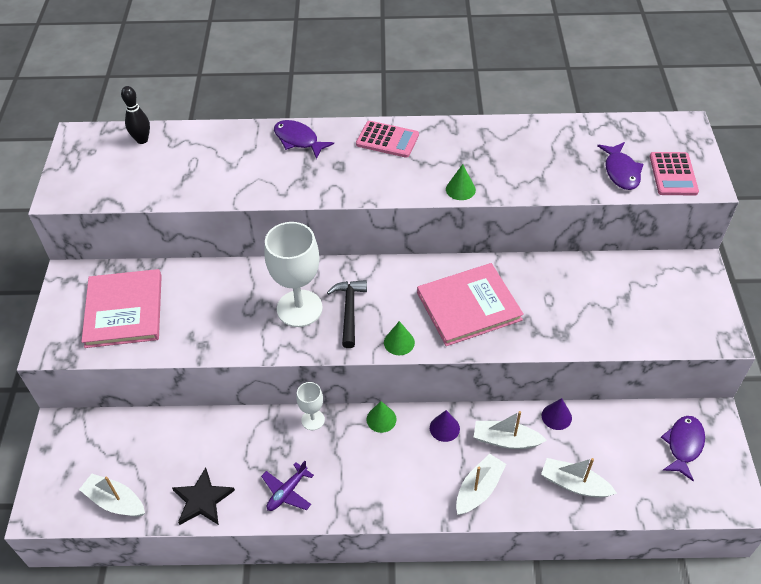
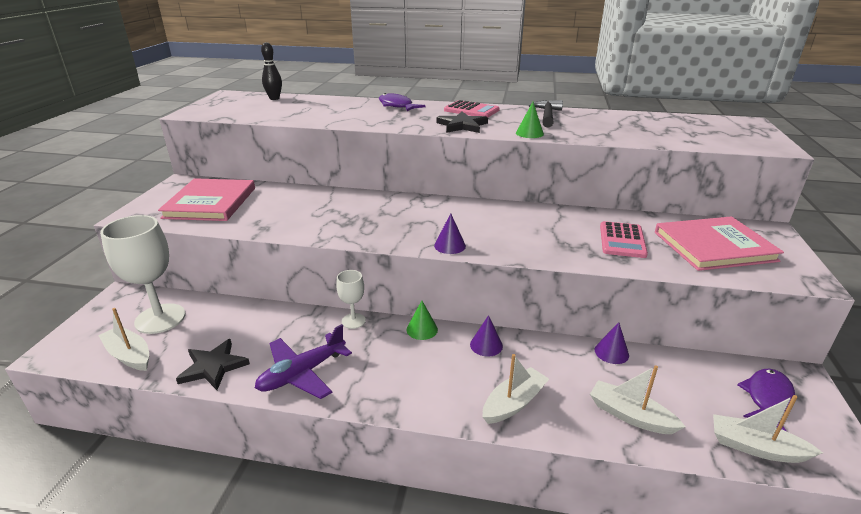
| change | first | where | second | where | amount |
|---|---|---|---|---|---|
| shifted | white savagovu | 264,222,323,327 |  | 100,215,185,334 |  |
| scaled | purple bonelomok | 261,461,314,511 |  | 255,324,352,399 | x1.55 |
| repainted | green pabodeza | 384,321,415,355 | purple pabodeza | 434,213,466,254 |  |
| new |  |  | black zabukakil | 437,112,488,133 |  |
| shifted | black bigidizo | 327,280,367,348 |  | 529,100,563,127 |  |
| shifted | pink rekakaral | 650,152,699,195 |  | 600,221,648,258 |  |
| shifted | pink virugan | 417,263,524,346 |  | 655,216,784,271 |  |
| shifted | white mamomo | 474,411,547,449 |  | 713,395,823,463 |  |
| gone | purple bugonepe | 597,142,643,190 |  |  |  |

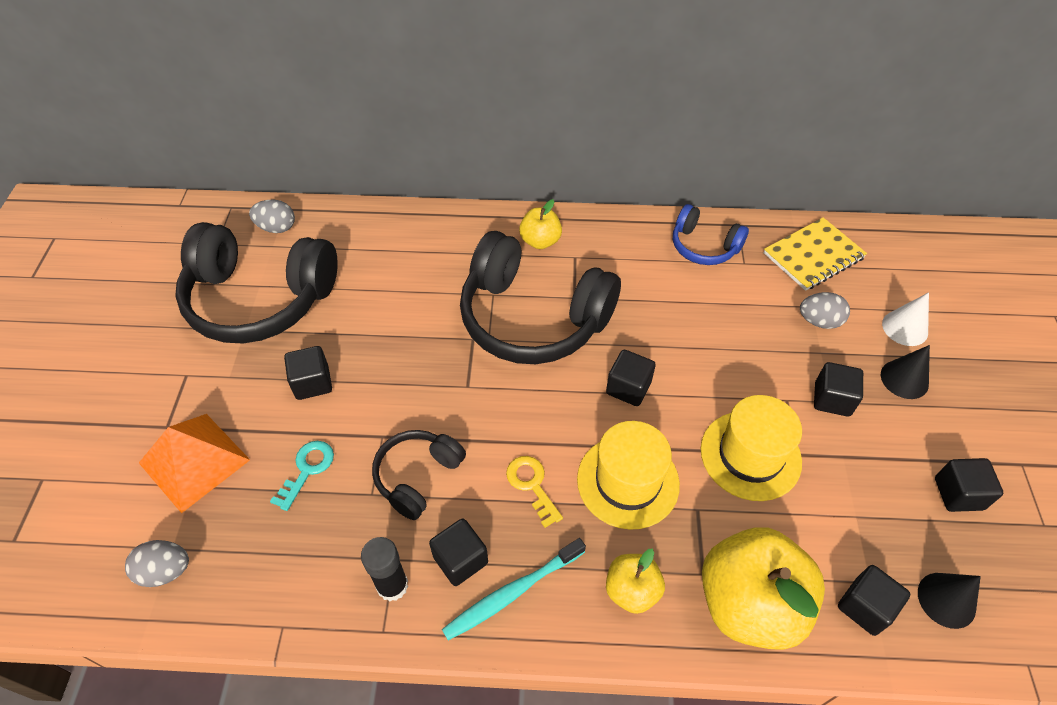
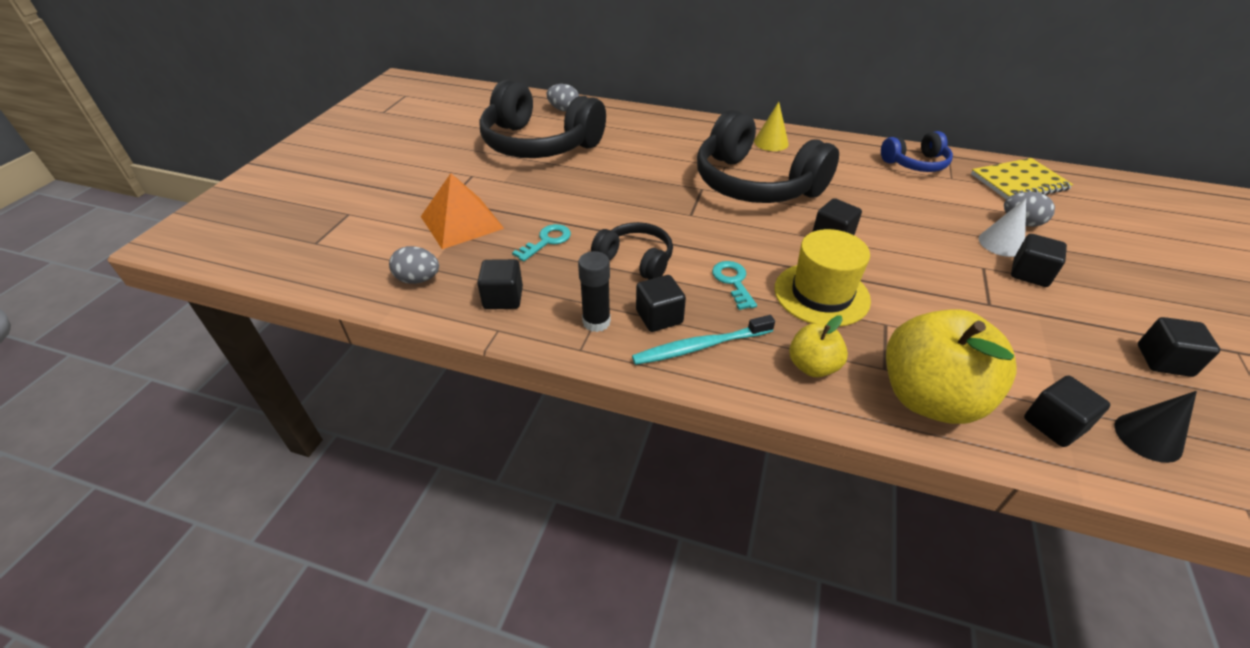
| change | first | where | second | where | amount |
|---|---|---|---|---|---|
| shifted | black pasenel | 284,346,332,400 |  | 477,259,523,309 |  |
| rotated | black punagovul | 372,430,466,520 |  | 591,222,673,280 | 75 degrees clockwise |
| repainted | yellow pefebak | 506,456,563,528 | turquoise pefebak | 712,261,757,310 |  |
| swapped | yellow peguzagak | 519,199,562,249 | yellow pabodeza | 754,102,789,151 |  |
| rotated | blue punagovul | 673,204,749,265 |  | 881,131,953,172 | 60 degrees counterclockwise |
| shifted | white pabodeza | 882,292,929,346 |  | 978,198,1026,257 |  |
| gone | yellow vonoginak | 701,395,802,501 |  |  |  |
| gone | black pabodeza | 881,345,930,399 |  |  |  |

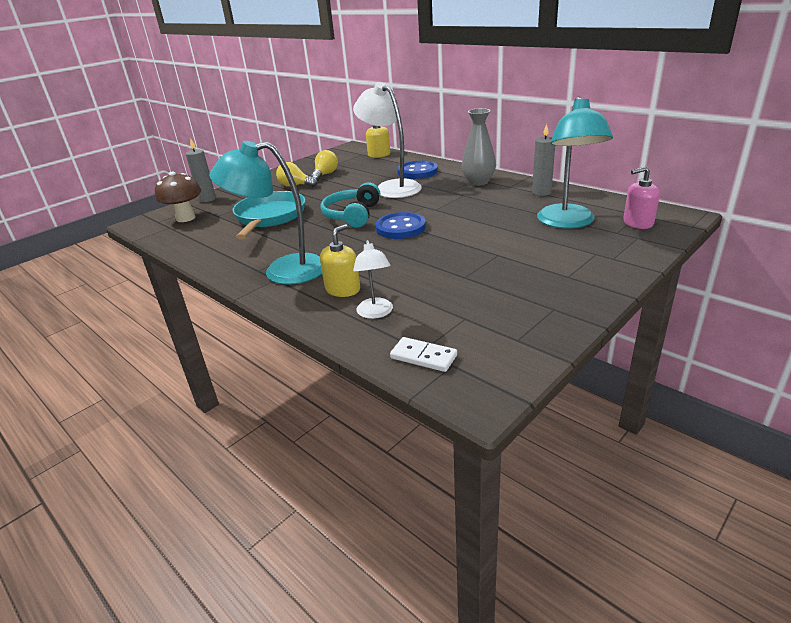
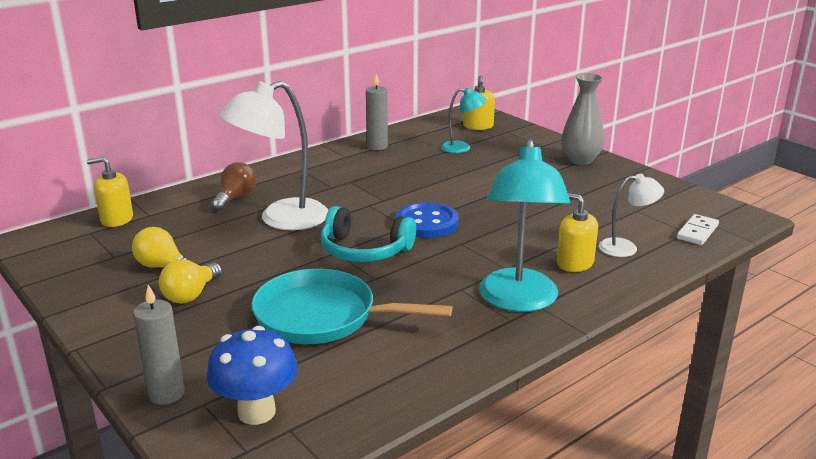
| change | first | where | second | where | amount |
|---|---|---|---|---|---|
| repainted | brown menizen | 155,171,201,222 | blue menizen | 207,326,298,425 |  |
| swapped | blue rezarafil | 398,161,438,179 | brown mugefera | 211,162,256,211 |  |
| scaled | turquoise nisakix | 537,96,613,228 |  | 441,88,487,153 | x0.53 |
| repainted | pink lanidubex | 623,166,660,229 | yellow lanidubex | 463,75,495,130 |  |
| shifted | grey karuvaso | 462,108,496,186 |  | 561,73,604,165 |  |

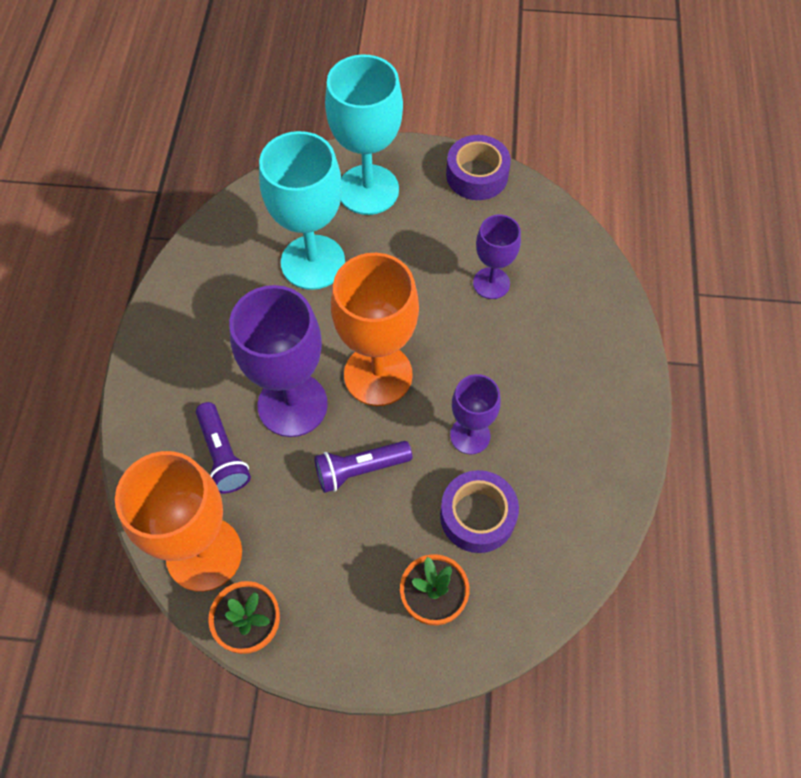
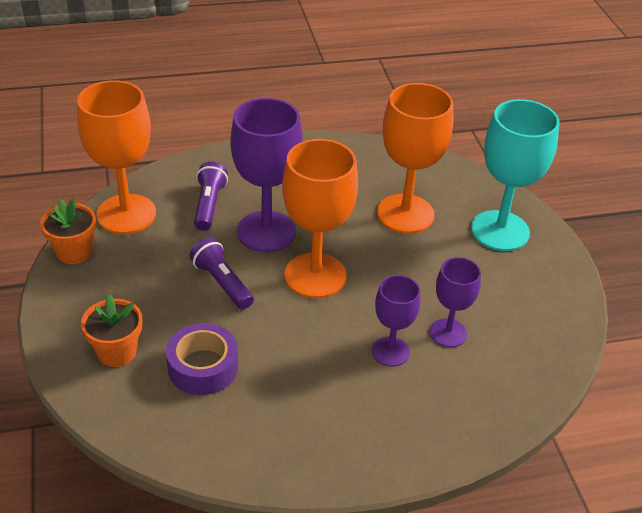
| change | first | where | second | where | amount |
|---|---|---|---|---|---|
| rotated | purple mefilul | 196,402,251,494 |  | 194,162,228,231 | 135 degrees clockwise |
| shifted | purple savagovu | 450,374,501,454 |  | 372,275,420,367 |  |
| repainted | turquoise savagovu | 259,131,345,290 | orange savagovu | 377,83,453,233 |  |
| gone | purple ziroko | 446,135,511,200 |  |  |  |

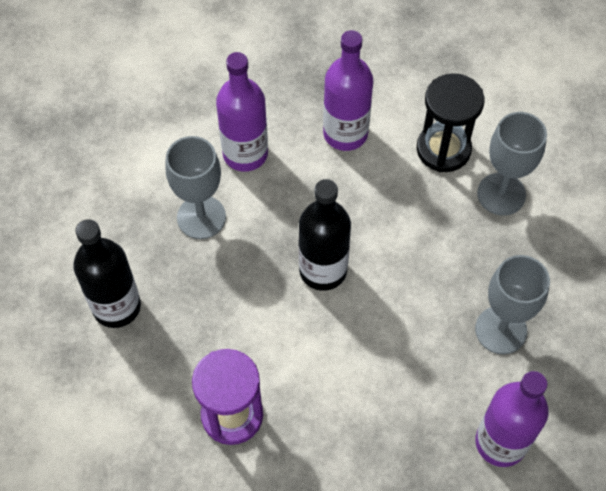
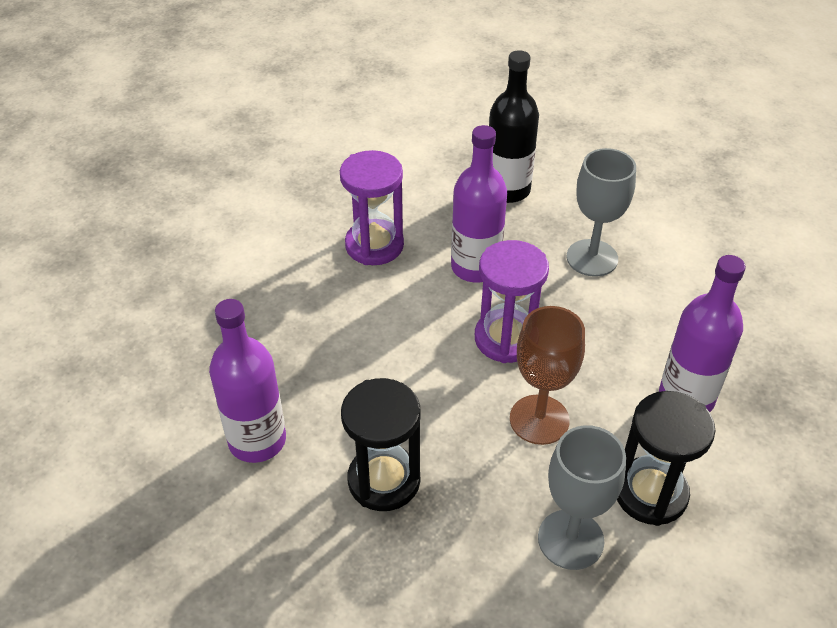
| change | first | where | second | where | amount |
|---|---|---|---|---|---|
| swapped | grey savagovu | 475,255,550,354 | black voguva | 341,378,421,511 |  |
| shifted | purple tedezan | 216,52,268,172 |  | 451,125,507,283 |  |
| swapped | black tedezan | 299,179,351,291 | purple voguva | 475,240,549,363 |  |
| new |  |  | brown savagovu | 510,306,585,445 |  |

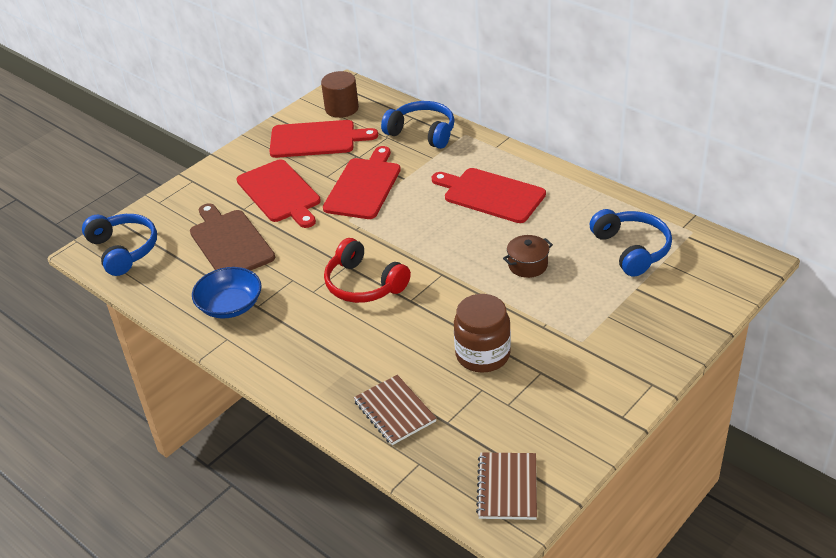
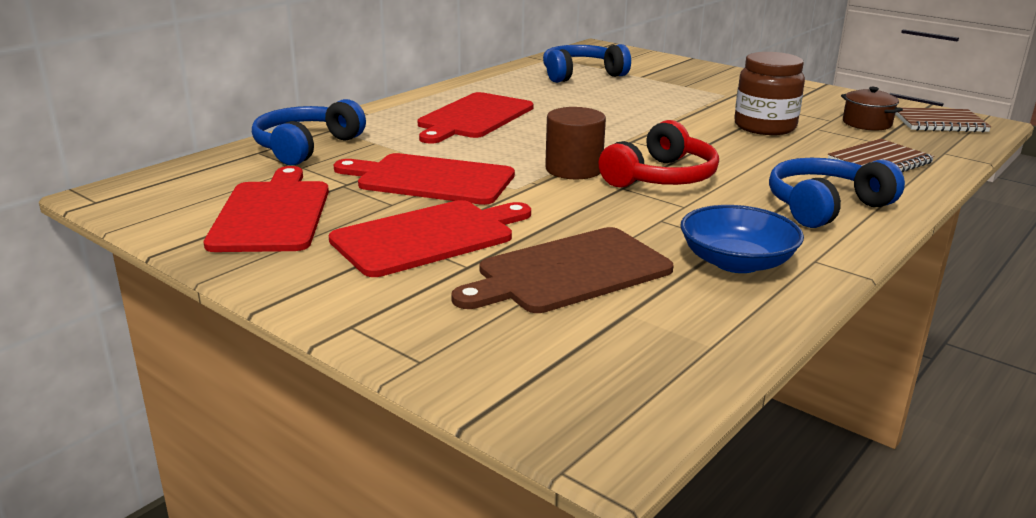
| change | first | where | second | where | amount |
|---|---|---|---|---|---|
| shifted | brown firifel | 321,71,359,118 |  | 545,107,606,179 |  |
| shifted | blue punagovul | 82,214,157,276 |  | 769,158,905,228 |  |
| shifted | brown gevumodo | 503,235,553,278 |  | 841,87,903,131 |  |

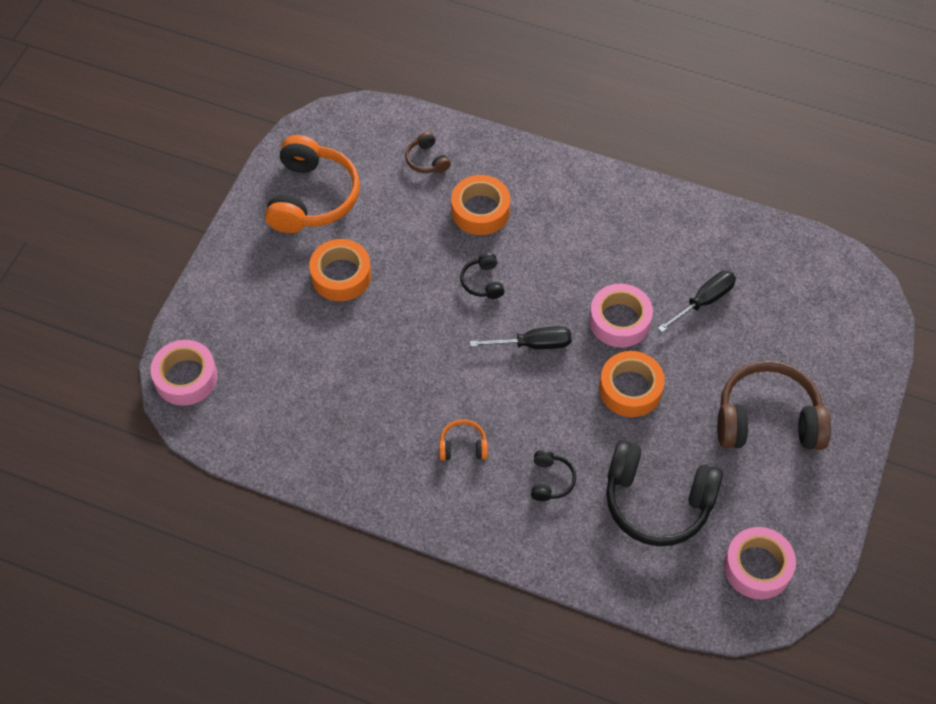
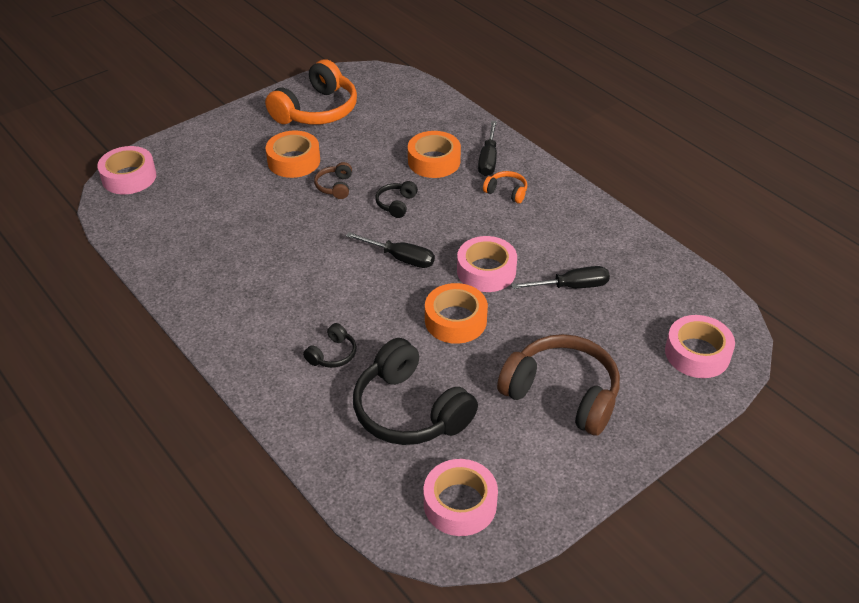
| change | first | where | second | where | amount |
|---|---|---|---|---|---|
| shifted | brown punagovul | 405,131,451,173 |  | 314,162,352,199 |  |
| new |  |  | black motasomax | 478,121,497,176 |  |
| shifted | orange punagovul | 439,419,488,461 |  | 483,171,527,204 |  |
| new |  |  | pink ziroko | 665,315,735,378 |  |

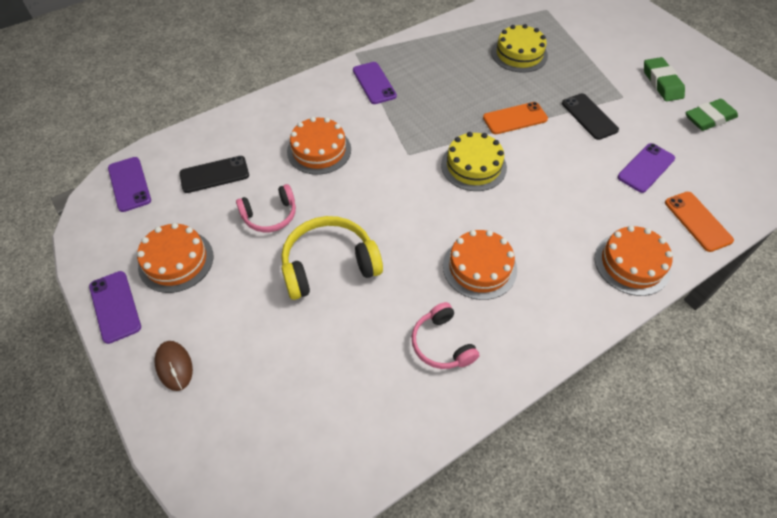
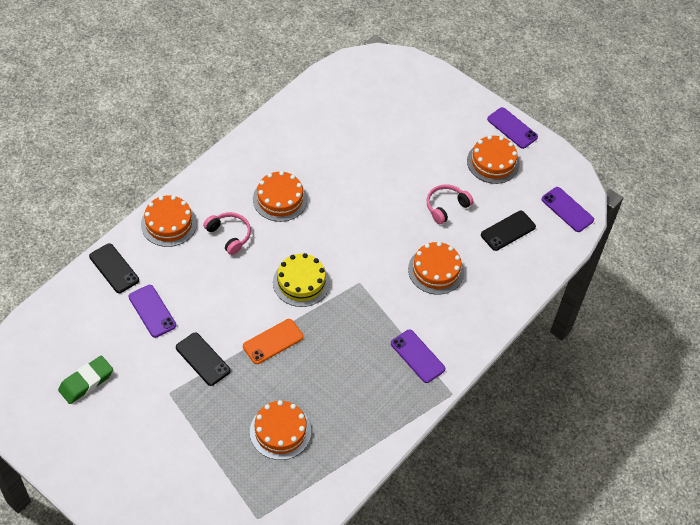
| change | first | where | second | where | amount |
|---|---|---|---|---|---|
| repainted | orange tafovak | 665,192,734,252 | black tafovak | 89,243,139,293 |  |
| rotated | purple tafovak | 617,143,675,193 |  | 129,285,176,338 | 60 degrees counterclockwise |
| shifted | pink punagovul | 411,302,479,369 |  | 203,212,251,255 |  |
| repainted | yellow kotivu | 492,24,548,73 | orange kotivu | 250,400,311,460 |  |
| gone | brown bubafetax | 155,341,193,391 |  |  |  |
| gone | yellow punagovul | 281,216,383,300 |  |  |  |
| gone | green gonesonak | 644,57,685,101 |  |  |  |

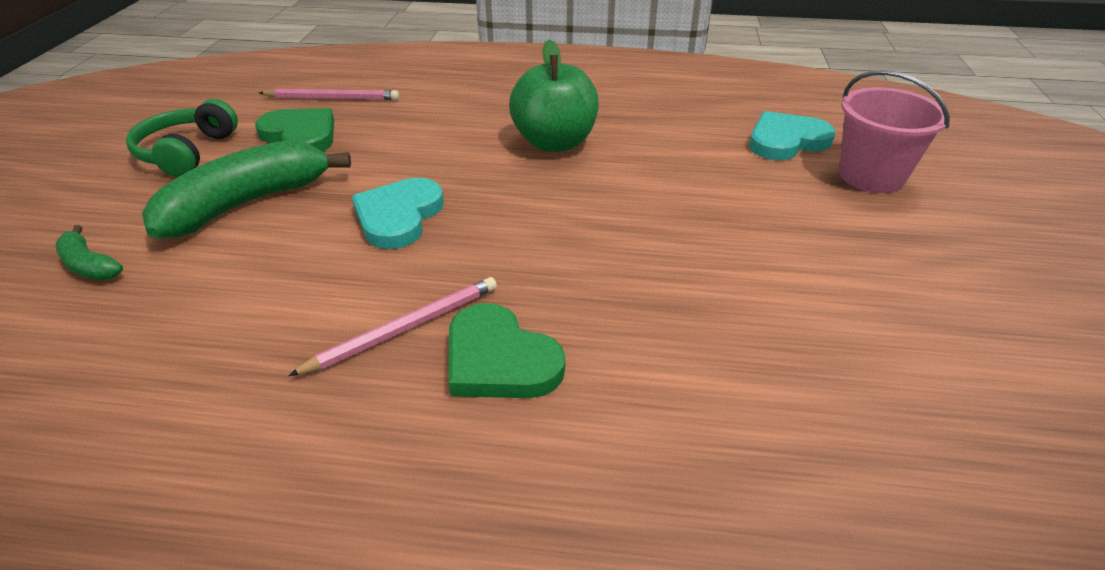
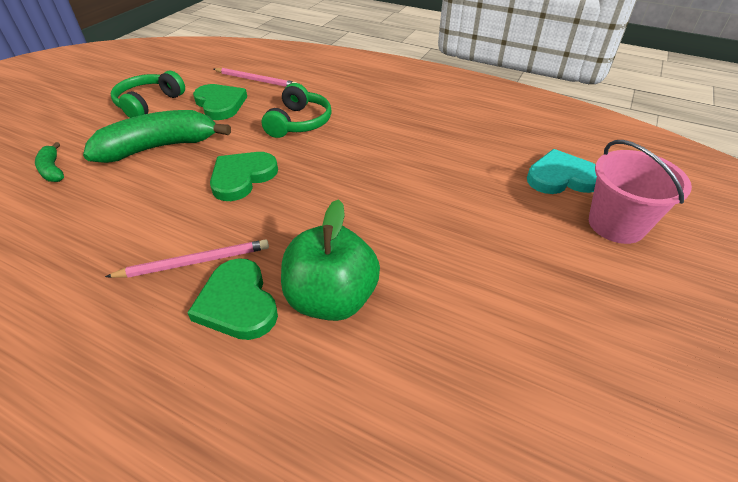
| change | first | where | second | where | amount |
|---|---|---|---|---|---|
| repainted | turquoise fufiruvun | 352,178,444,249 | green fufiruvun | 210,152,278,201 |  |
| new |  |  | green punagovul | 262,83,332,138 |  |
| shifted | green peguzagak | 509,40,599,152 |  | 281,199,380,321 |  |

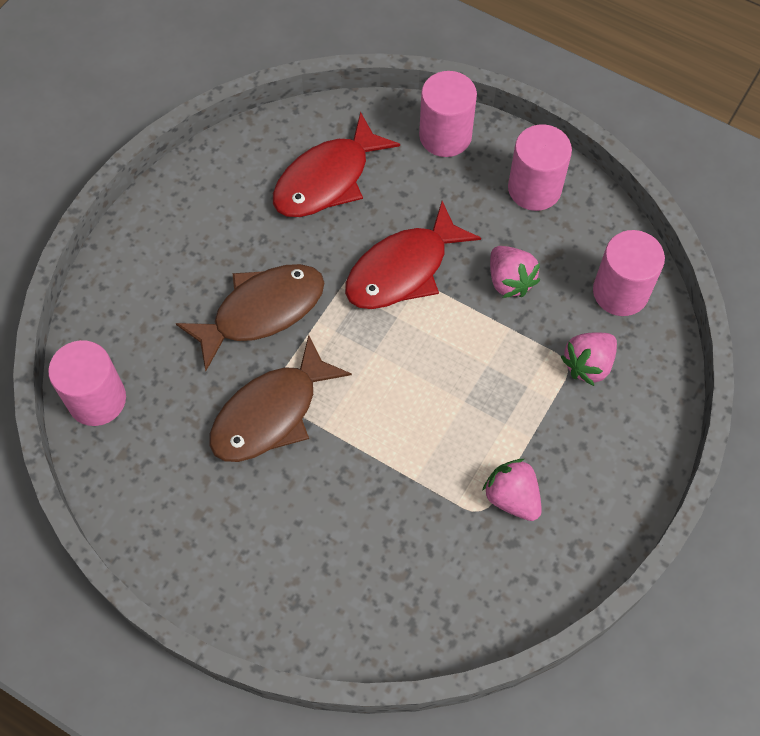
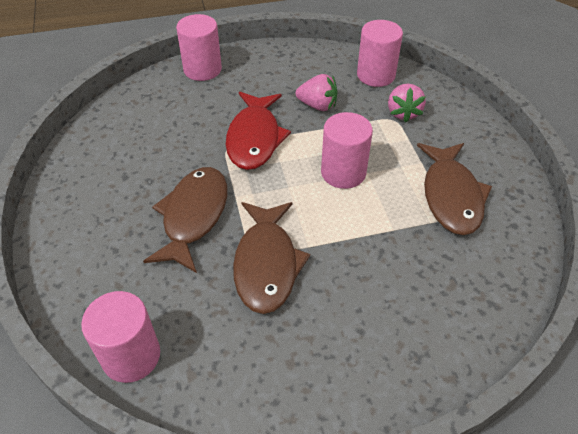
| change | first | where | second | where | amount |
|---|---|---|---|---|---|
| shifted | pink firifel | 508,124,572,211 |  | 321,112,373,189 |  |
| swapped | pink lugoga | 482,459,542,521 | brown bugonepe | 417,143,492,235 |  |
| gone | red bugonepe | 273,112,400,217 |  |  |  |

